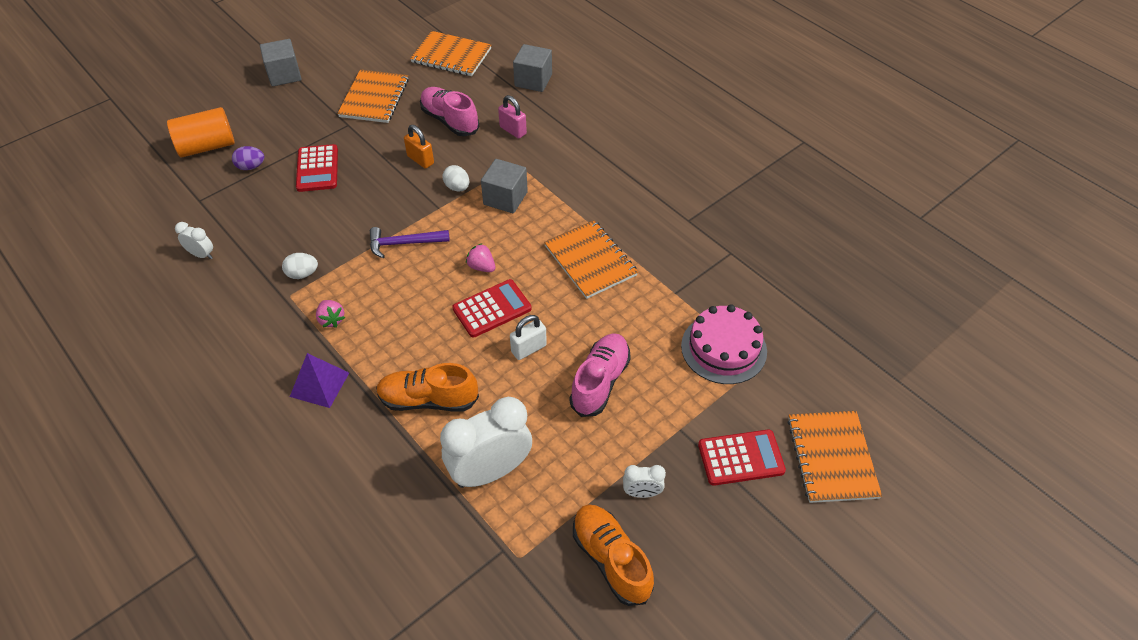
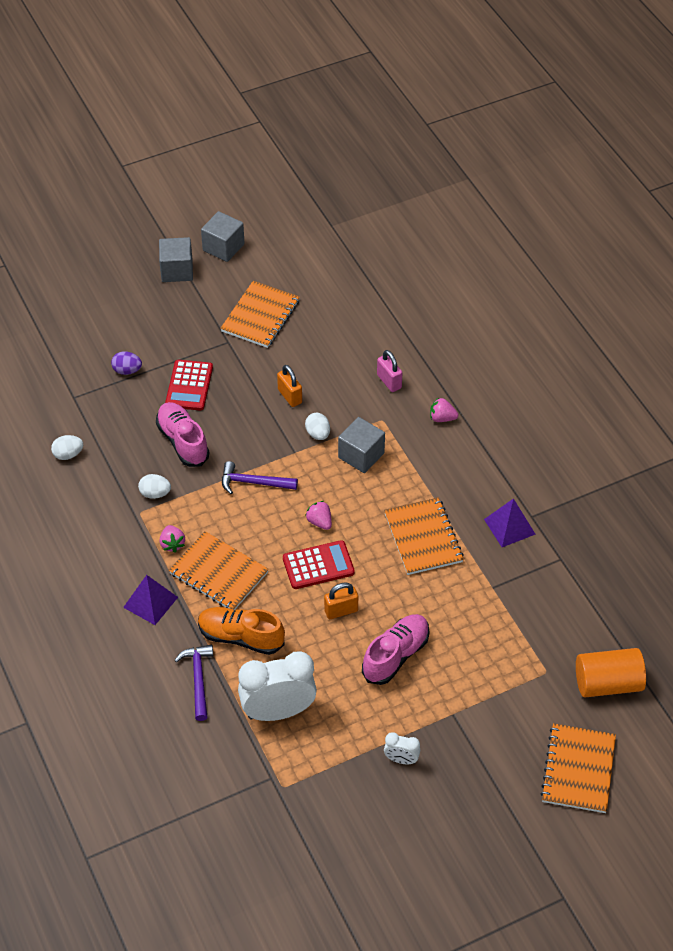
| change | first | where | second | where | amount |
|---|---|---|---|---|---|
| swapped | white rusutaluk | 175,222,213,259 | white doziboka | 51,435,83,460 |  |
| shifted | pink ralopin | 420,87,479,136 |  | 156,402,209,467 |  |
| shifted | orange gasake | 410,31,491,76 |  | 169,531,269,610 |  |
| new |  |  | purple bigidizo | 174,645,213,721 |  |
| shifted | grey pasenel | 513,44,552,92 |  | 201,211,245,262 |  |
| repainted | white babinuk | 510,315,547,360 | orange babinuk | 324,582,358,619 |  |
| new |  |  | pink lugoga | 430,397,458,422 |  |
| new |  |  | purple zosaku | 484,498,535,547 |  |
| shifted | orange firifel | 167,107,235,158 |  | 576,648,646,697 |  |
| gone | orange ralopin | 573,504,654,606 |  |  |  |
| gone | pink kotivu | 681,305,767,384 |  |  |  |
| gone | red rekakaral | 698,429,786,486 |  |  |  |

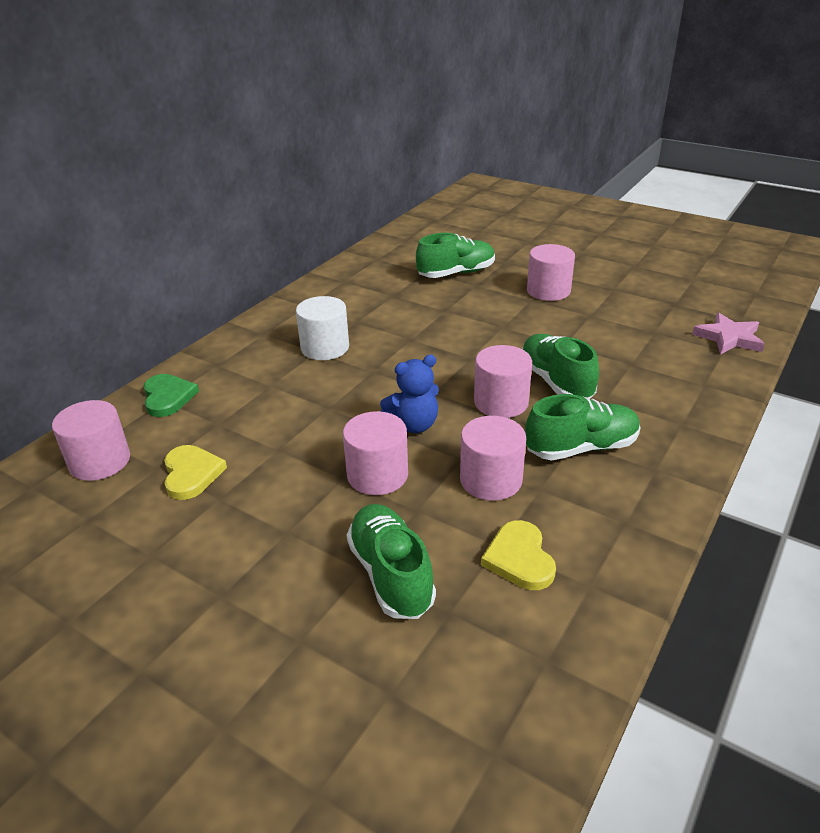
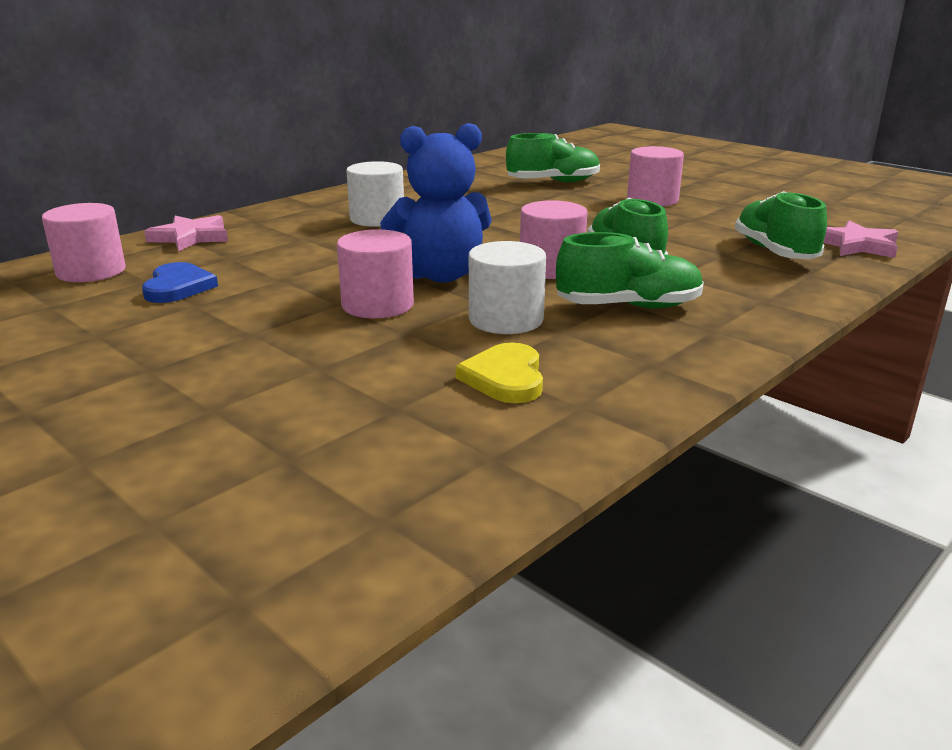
| change | first | where | second | where | amount |
|---|---|---|---|---|---|
| repainted | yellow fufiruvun | 164,445,227,500 | blue fufiruvun | 142,262,218,303 |  |
| swapped | green fufiruvun | 143,374,199,417 | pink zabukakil | 144,215,228,251 |  |
| scaled | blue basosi | 380,354,439,433 |  | 380,123,492,283 | x1.54 |
| repainted | pink firifel | 460,416,526,501 | white firifel | 469,241,546,334 |  |
| shifted | green ralopin | 347,504,436,619 |  | 735,191,827,260 |  |

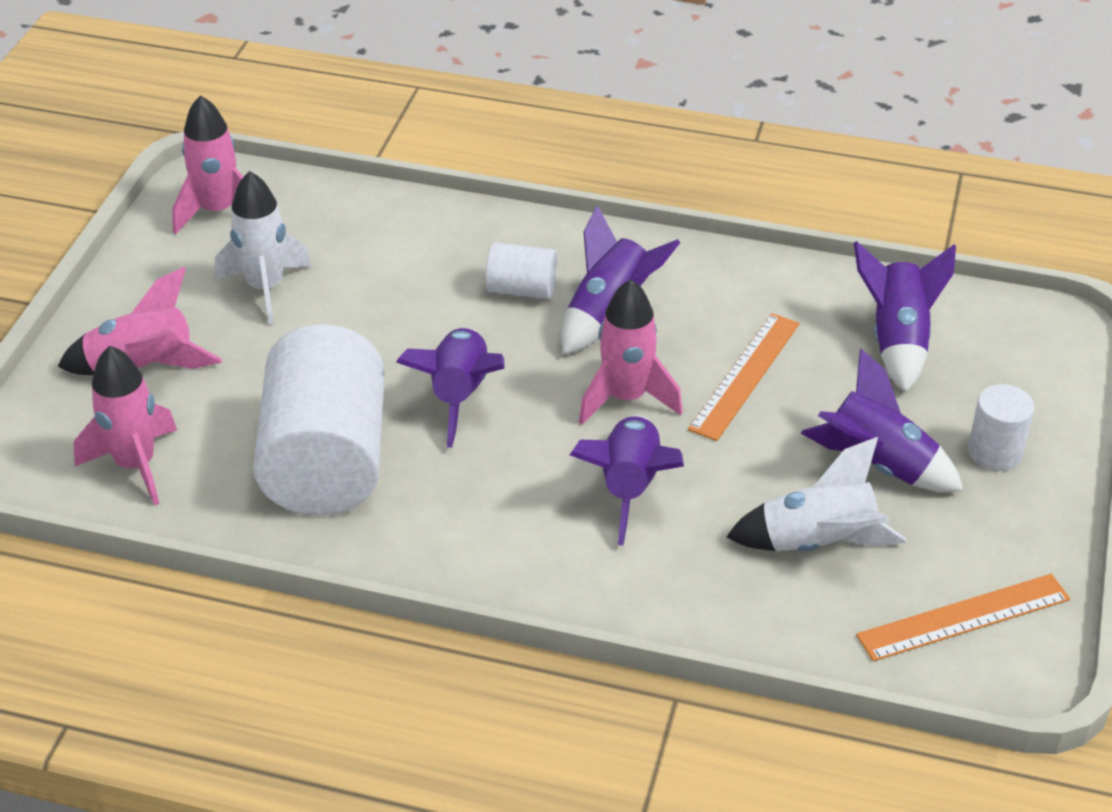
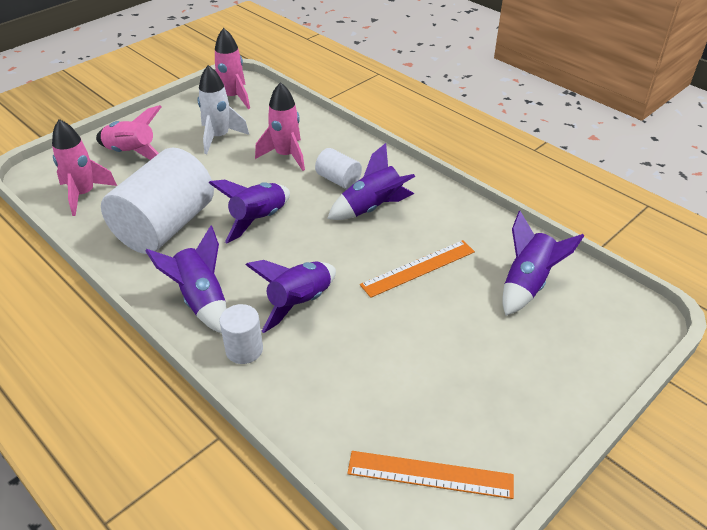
| change | first | where | second | where | amount |
|---|---|---|---|---|---|
| shifted | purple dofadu | 801,349,964,492 |  | 145,226,227,333 |  |
| shifted | white firifel | 968,384,1035,471 |  | 220,304,263,364 |  |
| shifted | pink dofadu | 579,279,683,424 |  | 255,82,305,171 |  |
| gone | white dofadu | 727,437,907,552 |  |  |  |

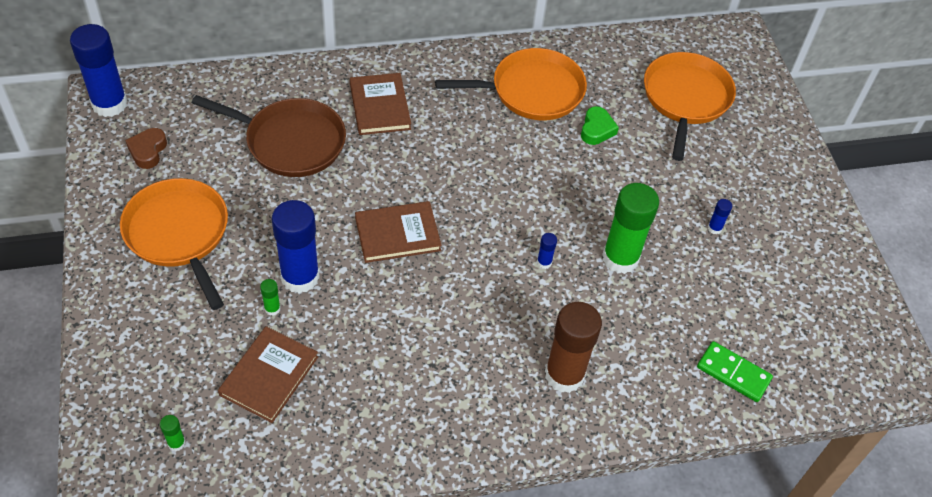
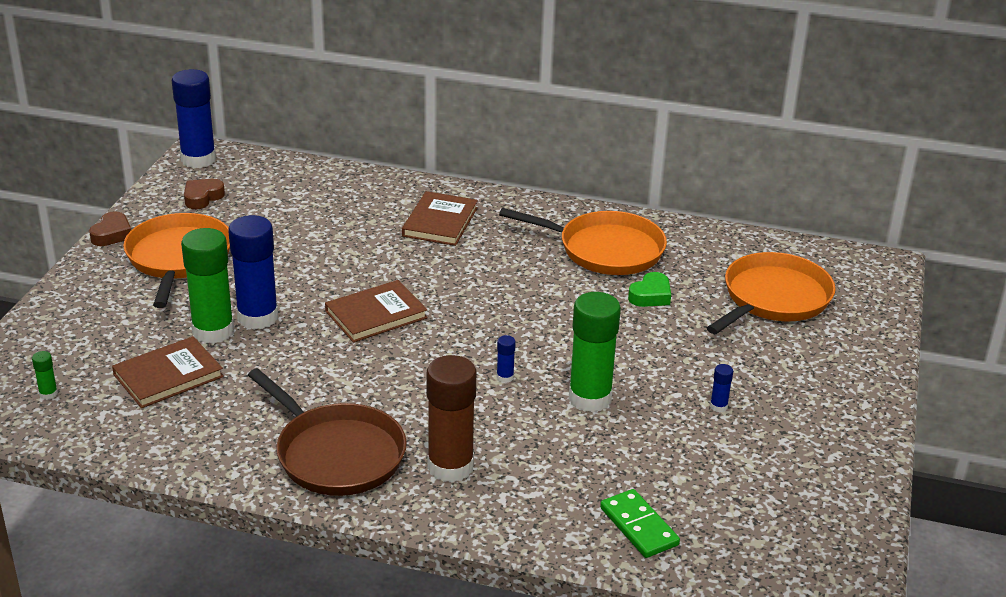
| change | first | where | second | where | amount |
|---|---|---|---|---|---|
| new |  |  | brown fufiruvun | 89,211,131,246 |  |
| scaled | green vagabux | 260,279,281,316 |  | 181,228,234,344 | x2.45 |
| shifted | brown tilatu | 192,95,346,177 |  | 248,368,407,496 |  |
| rotated | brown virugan | 355,201,442,263 |  | 325,280,428,342 | 45 degrees counterclockwise |

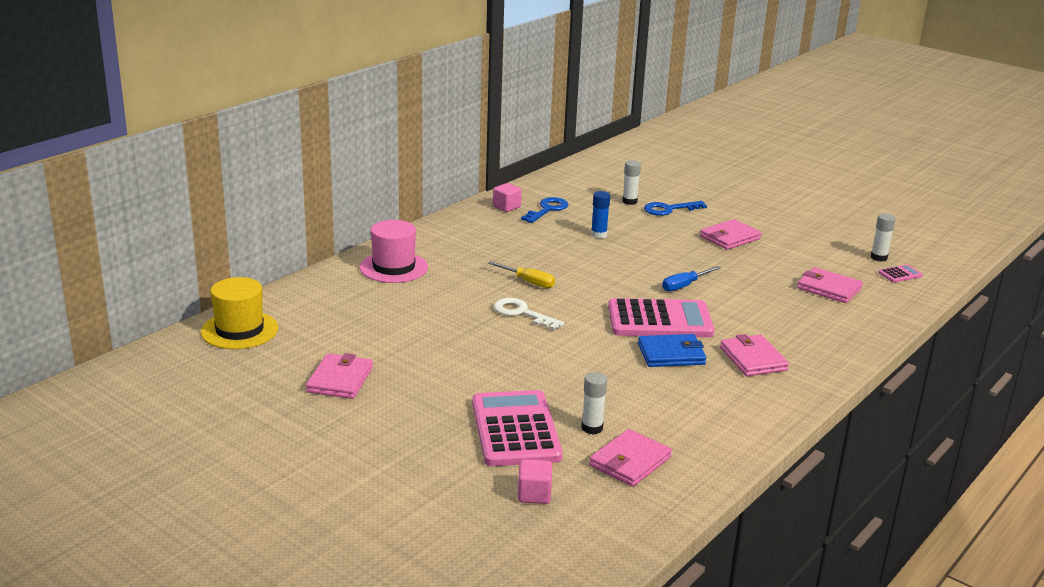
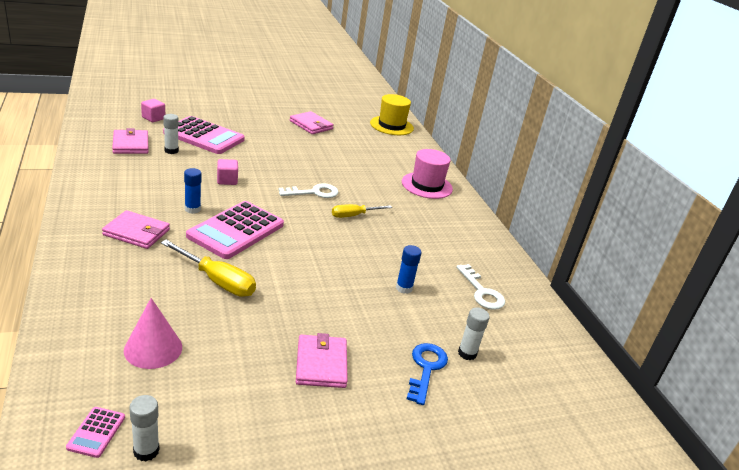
| change | first | where | second | where | amount |
|---|---|---|---|---|---|
| swapped | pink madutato | 797,267,863,303 | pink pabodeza | 124,298,182,369 |  |
| new |  |  | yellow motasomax | 161,240,256,297 |  |
| swapped | blue madutato | 638,334,707,367 | blue vagabux | 184,168,201,214 |  |
| shifted | pink pasenel | 493,183,522,212 |  | 217,159,238,185 |  |
| repainted | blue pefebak | 521,197,569,223 | white pefebak | 456,264,505,310 |  |
| gone | blue motasomax | 662,266,721,291 |  |  |  |

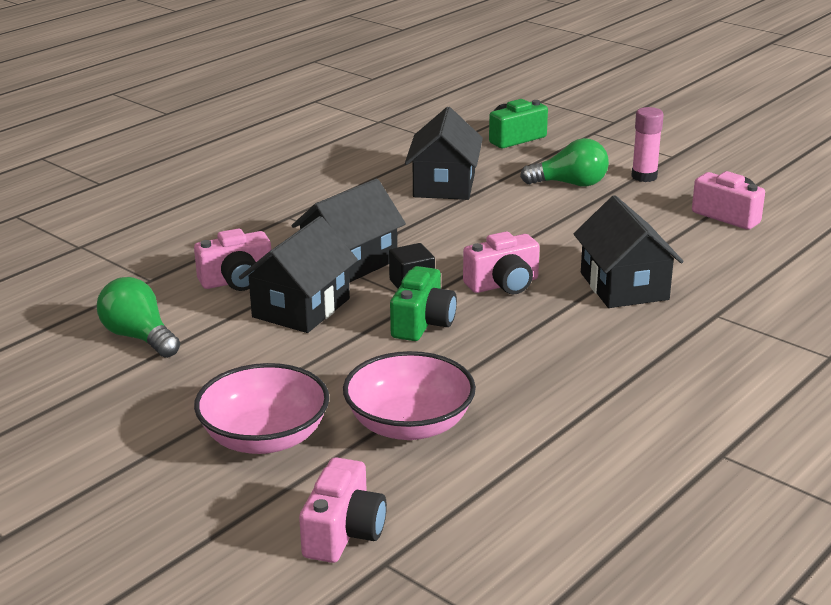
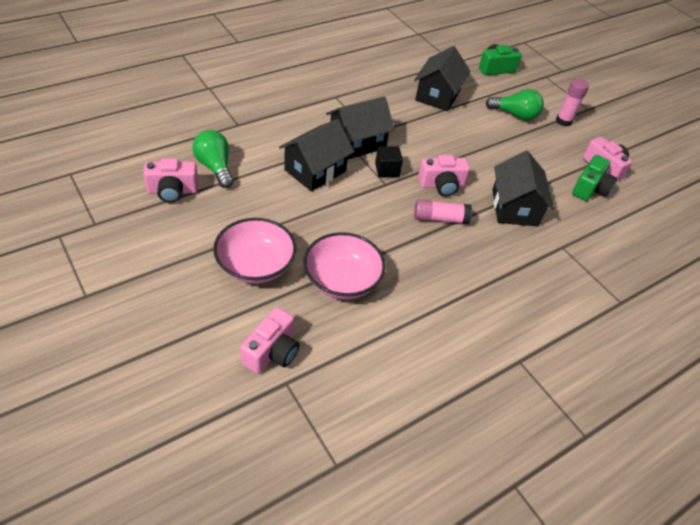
| change | first | where | second | where | amount |
|---|---|---|---|---|---|
| shifted | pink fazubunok | 194,229,271,291 |  | 143,158,198,203 |  |
| new |  |  | pink vagabux | 414,199,472,224 |  |
| shifted | green fazubunok | 390,266,457,341 |  | 572,155,617,201 |  |

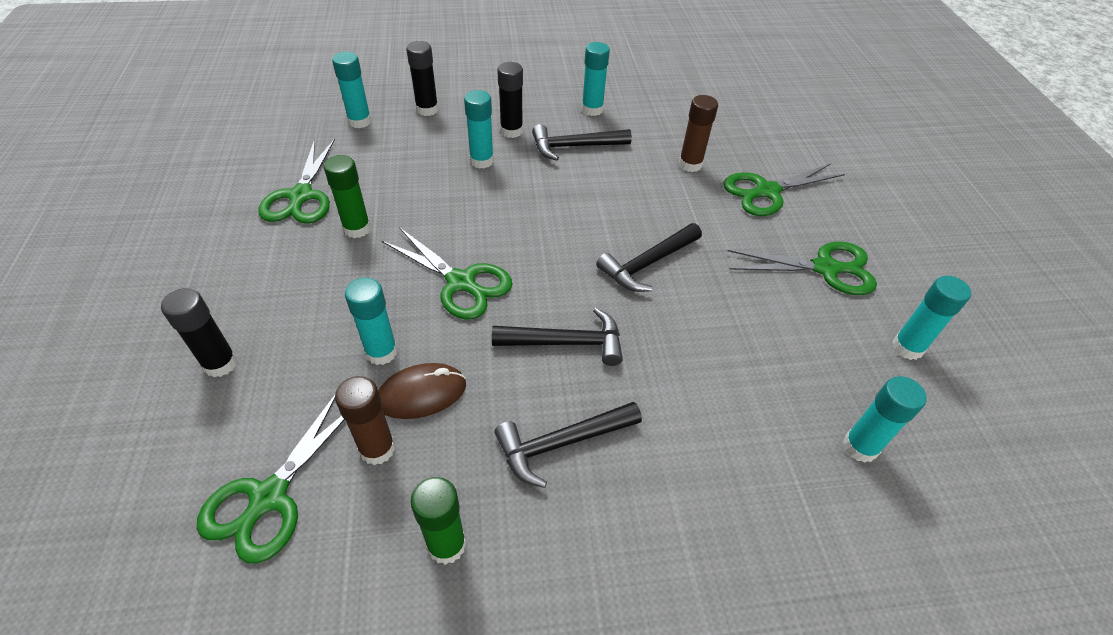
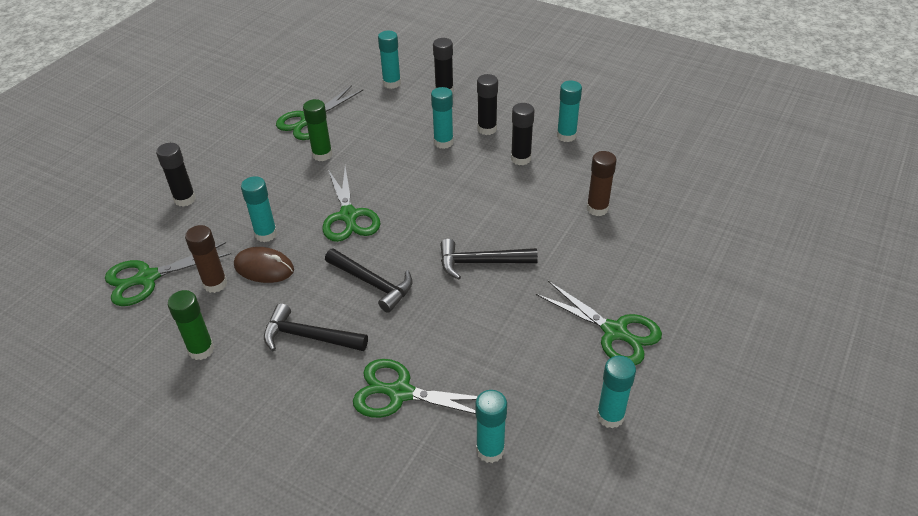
| change | first | where | second | where | amount |
|---|---|---|---|---|---|
| shifted | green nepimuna | 723,164,845,216 |  | 353,359,478,418 |  |
| swapped | black bigidizo | 532,124,632,161 | black vagabux | 511,103,534,165 |  |

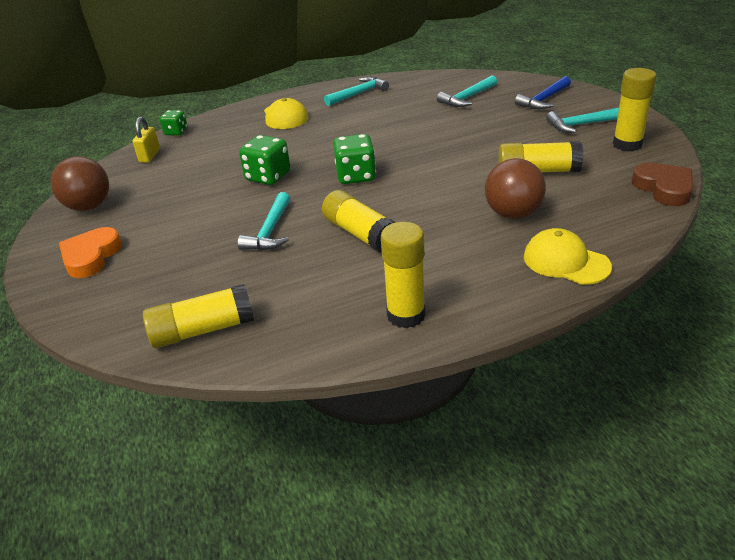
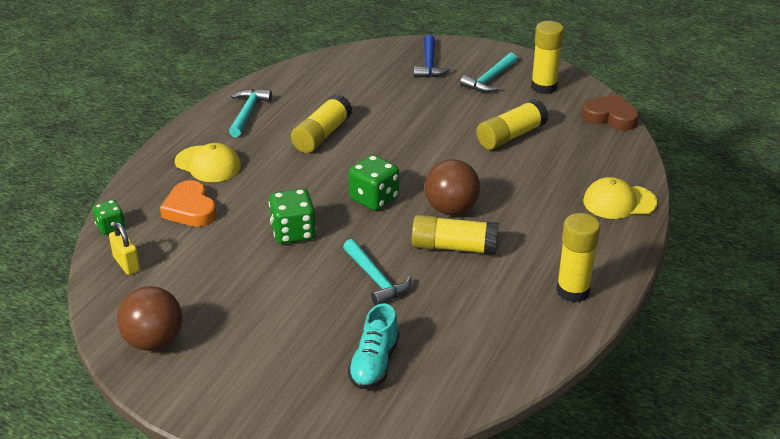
| change | first | where | second | where | amount |
|---|---|---|---|---|---|
| shifted | orange fufiruvun | 59,227,122,278 |  | 160,180,217,227 |  |
| shifted | yellow vagabux | 143,284,254,348 |  | 291,94,352,153 |  |
| new |  |  | turquoise ralopin | 348,304,399,389 |  |
| shifted | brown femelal | 485,158,546,219 |  | 425,159,480,215 |  |
| gone | turquoise bigidizo | 437,75,497,107 |  |  |  |

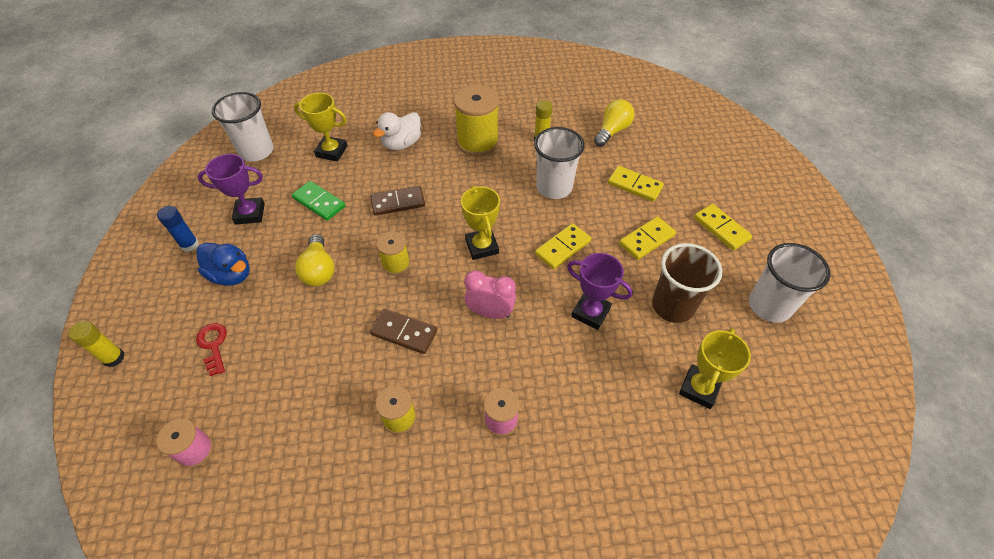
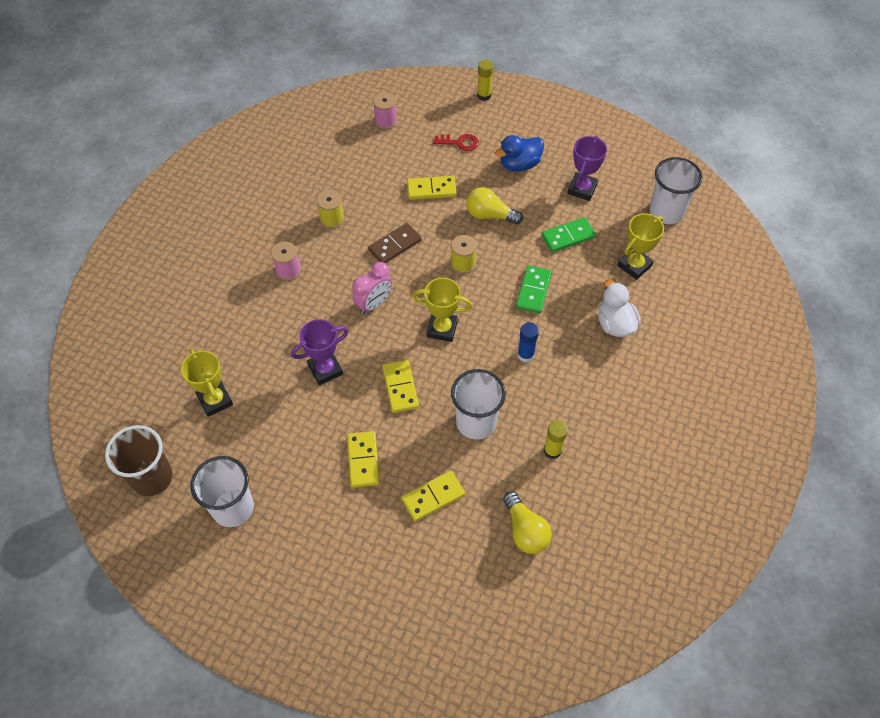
| change | first | where | second | where | amount |
|---|---|---|---|---|---|
| shifted | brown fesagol | 652,243,722,323 |  | 105,425,173,496 |  |
| shifted | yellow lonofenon | 694,204,753,251 |  | 407,176,457,200 |  |
| repainted | brown lonofenon | 370,186,425,216 | green lonofenon | 516,265,552,313 |  |
| shifted | blue vagabux | 157,206,199,252 |  | 517,322,539,362 |  |
| gone | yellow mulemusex | 454,85,499,156 |  |  |  |

